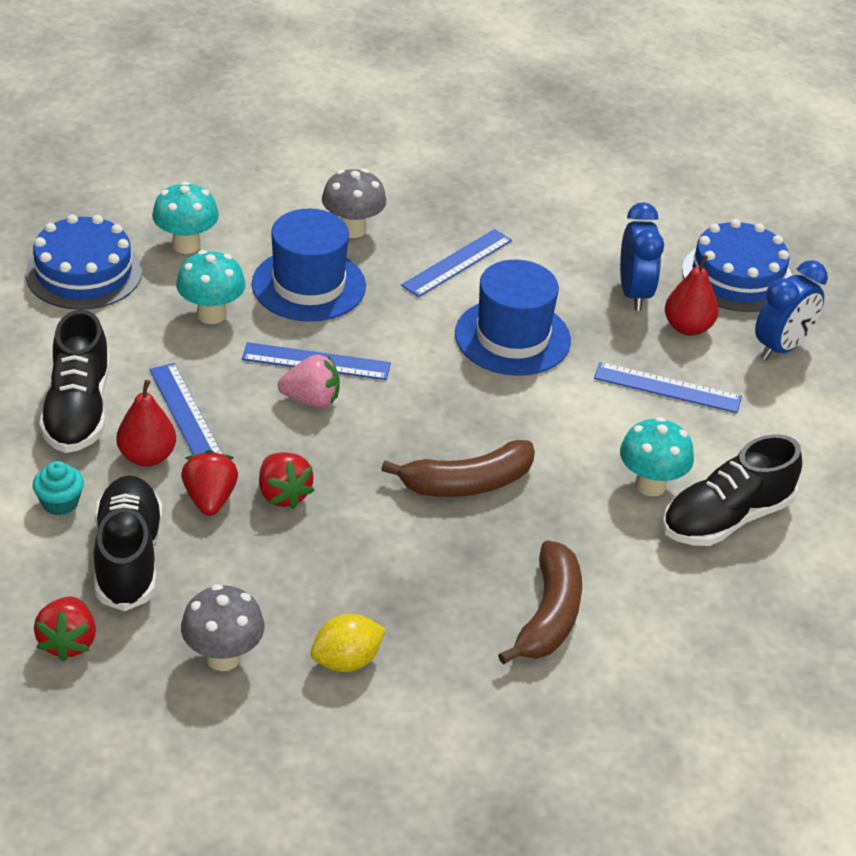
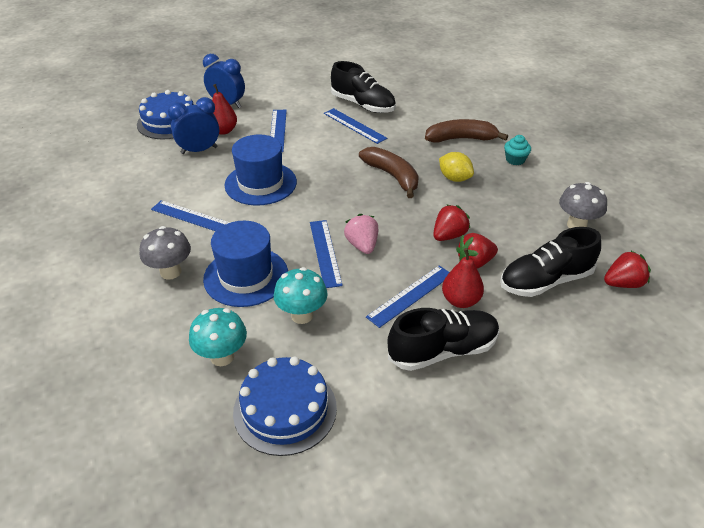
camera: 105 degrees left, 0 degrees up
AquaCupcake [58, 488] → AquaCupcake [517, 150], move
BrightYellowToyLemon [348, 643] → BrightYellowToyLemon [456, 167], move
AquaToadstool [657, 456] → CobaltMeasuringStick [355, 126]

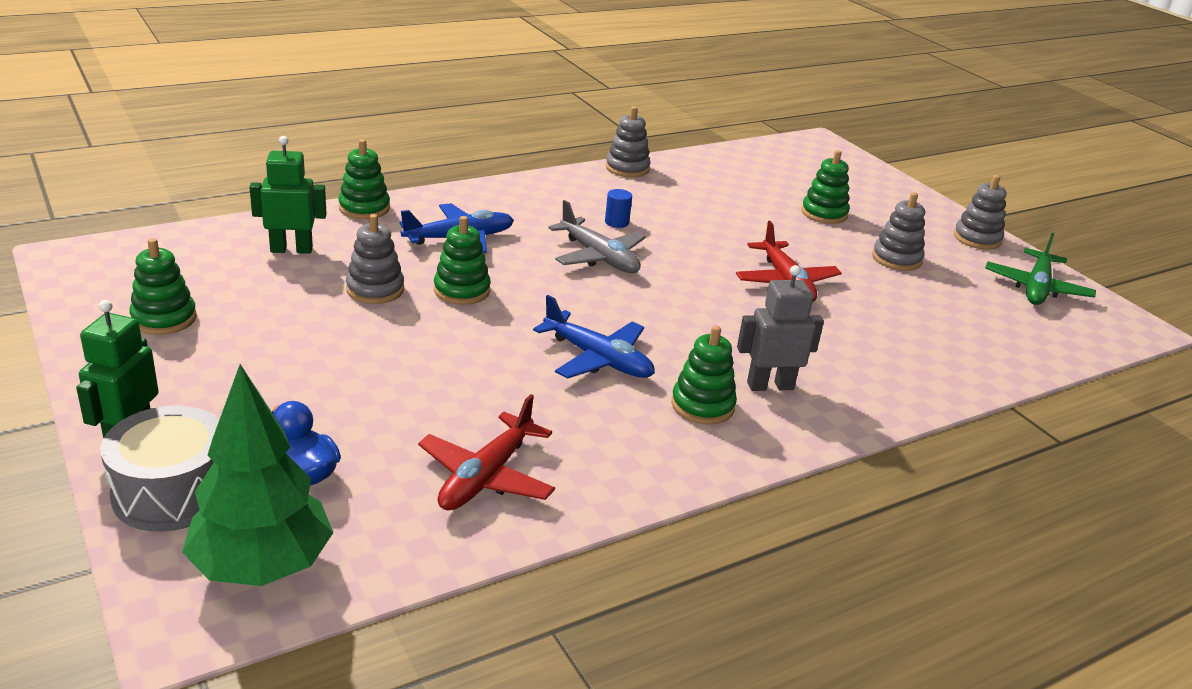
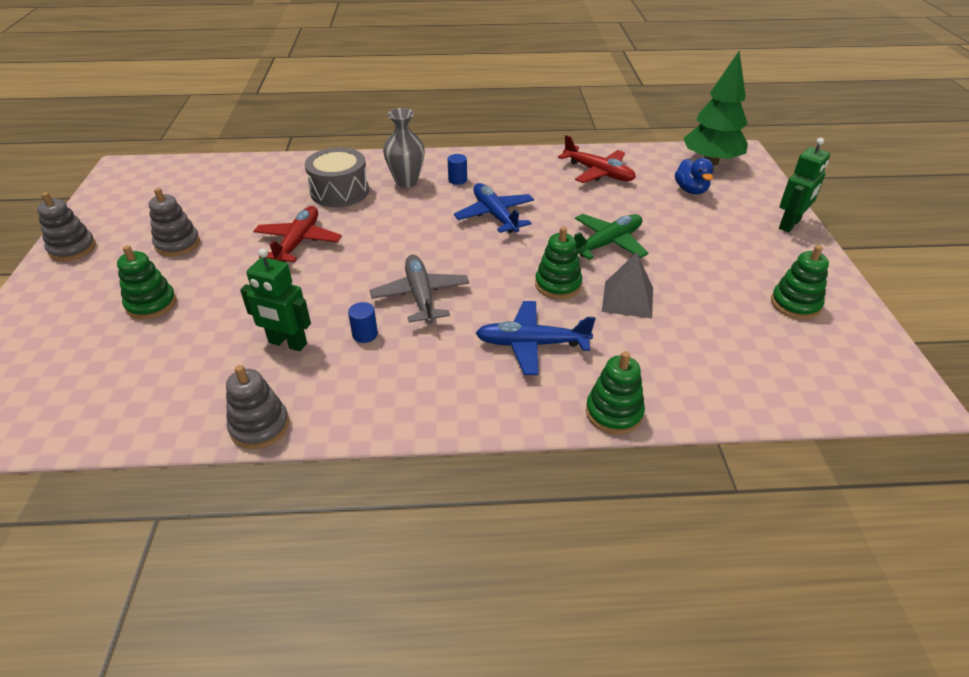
camera: 150 degrees left, 10 degrees up
AshGreySnareDrum [159, 469] → AshGreySnareDrum [337, 177], move
GreenRobotFigure [288, 195] → GreenRobotFigure [275, 299], move
GreenPlane [1040, 269] → GreenPlane [611, 237], move
AshGreyStackingToy [375, 259] → AshGreyPyramid [627, 285]
GreenStackingToy [704, 375] → CobaltCylinder [457, 169]
AshGreyRobotFigure [780, 328] → AshGreyTallVase [404, 148]
RedPlane [486, 452] → RedPlane [597, 159], 75 degrees clockwise

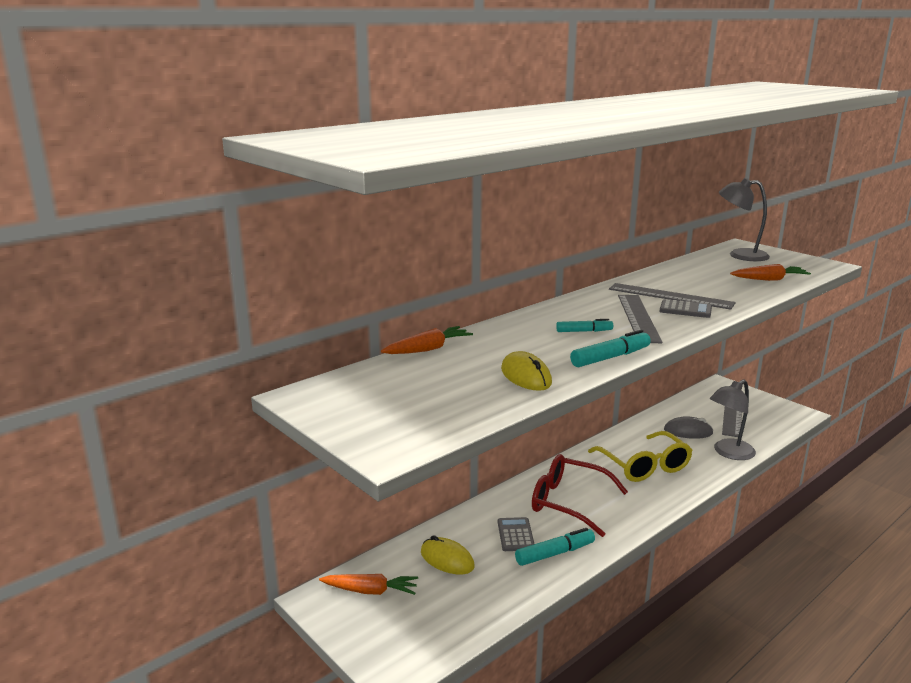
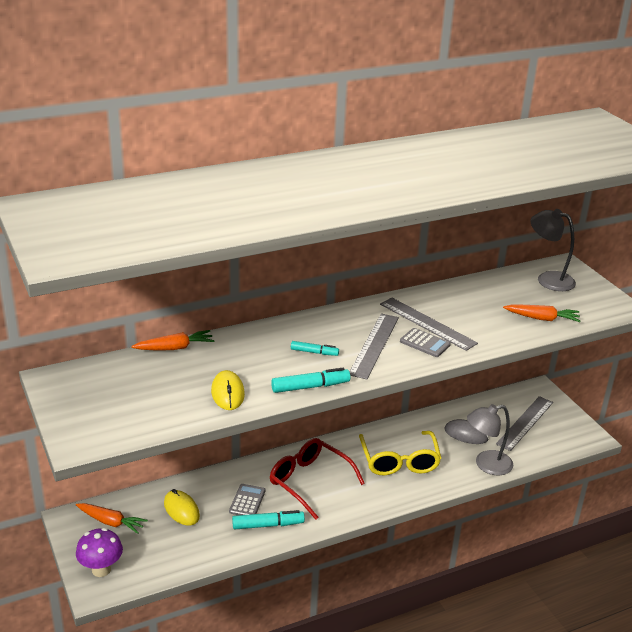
camera: 15 degrees right, 10 degrees up
- → VioletToadstool [99, 552]

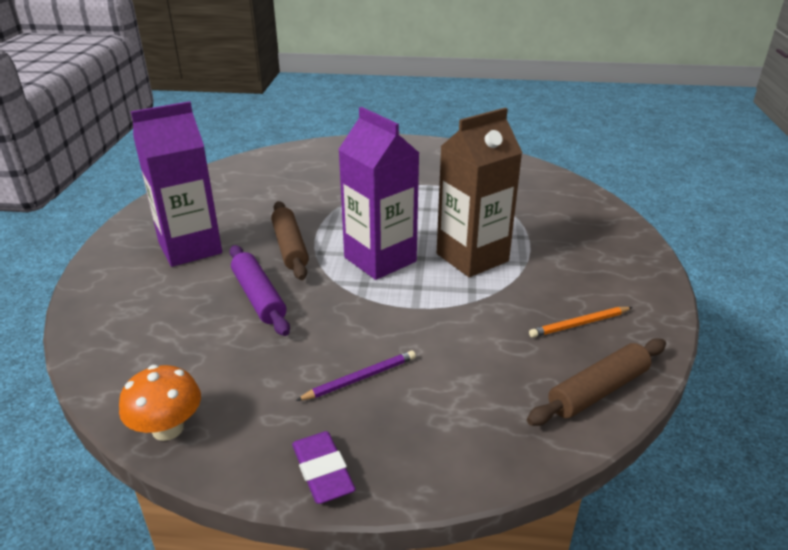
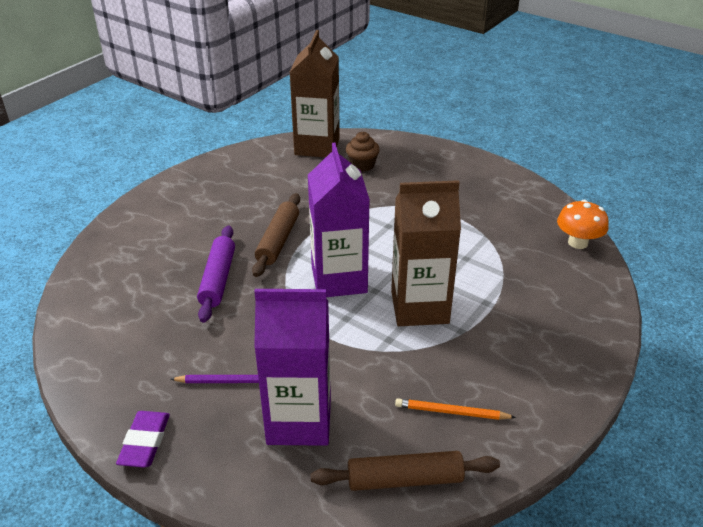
camera: 30 degrees right, 5 degrees up
- → RussetMilkCarton [315, 93]
- → RussetCupcake [363, 152]
OrangeColouredToadstool [160, 403] → OrangeColouredToadstool [583, 224], move
VioletMilkCarton [176, 184] → VioletMilkCarton [292, 367], move

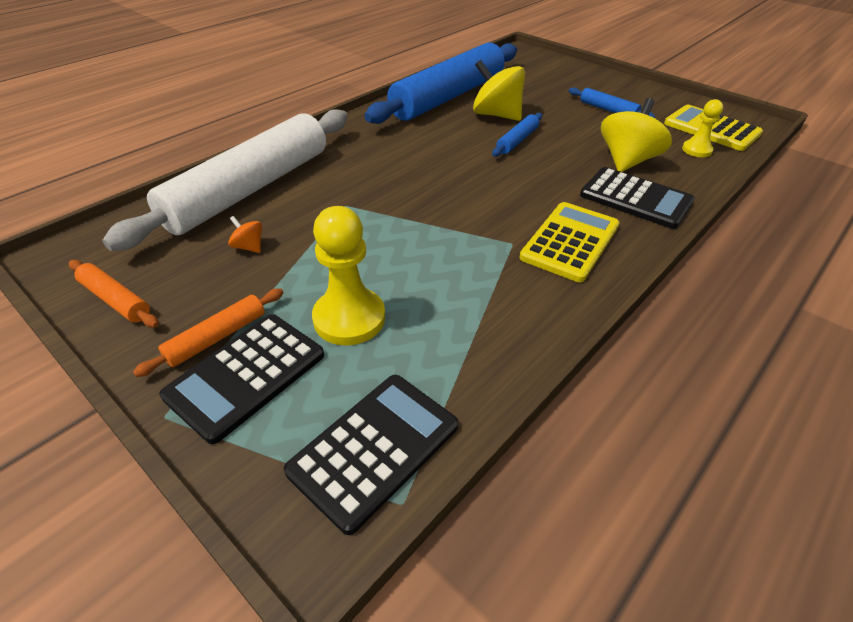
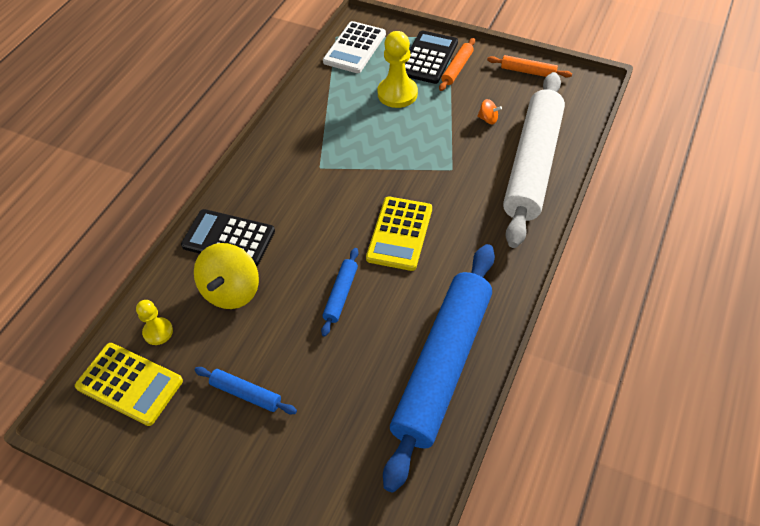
camera: 165 degrees right, 10 degrees up
BrightYellowSpinningTop [499, 90] → -
BrightYellowCalculator [569, 242] → BrightYellowCalculator [399, 233], move
BlackCalculator [371, 455] → WhiteCalculator [354, 47]

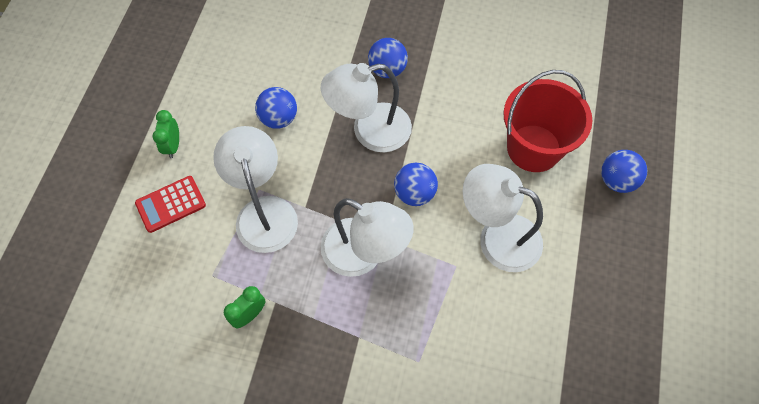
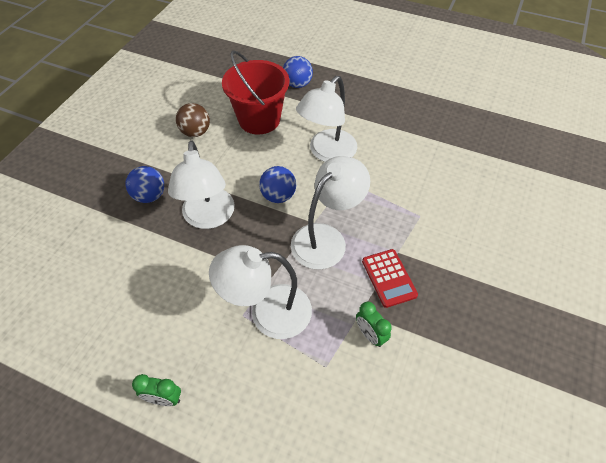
camera: 80 degrees left, 10 degrees down
CobaltBall [276, 108] → -
- → RussetBall [193, 120]
RedCalculator [170, 204] → RedCalculator [390, 278], move

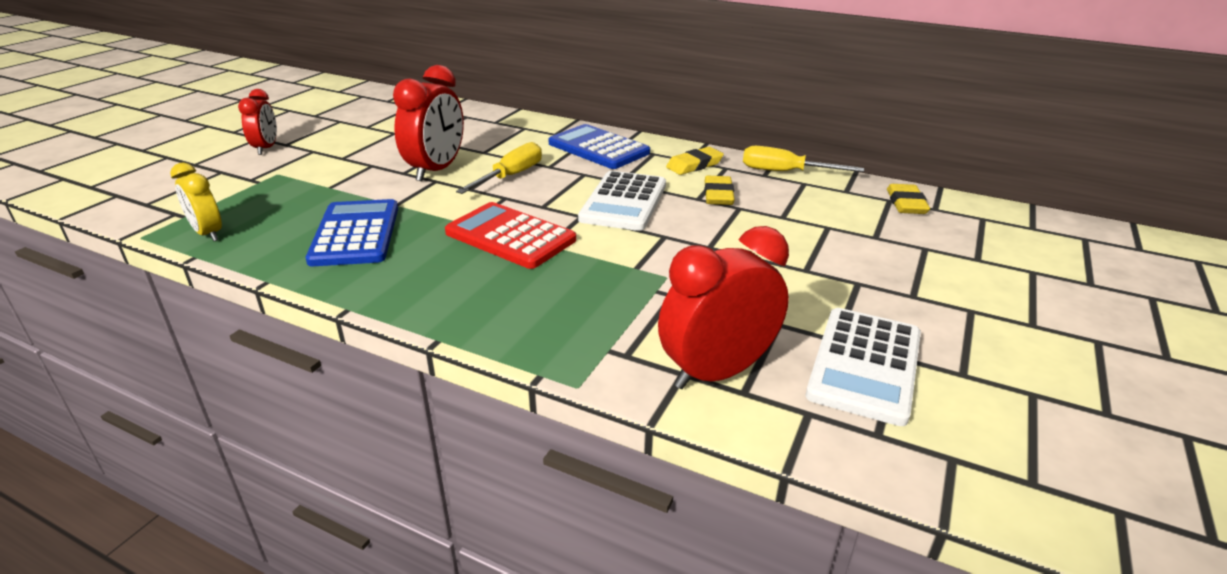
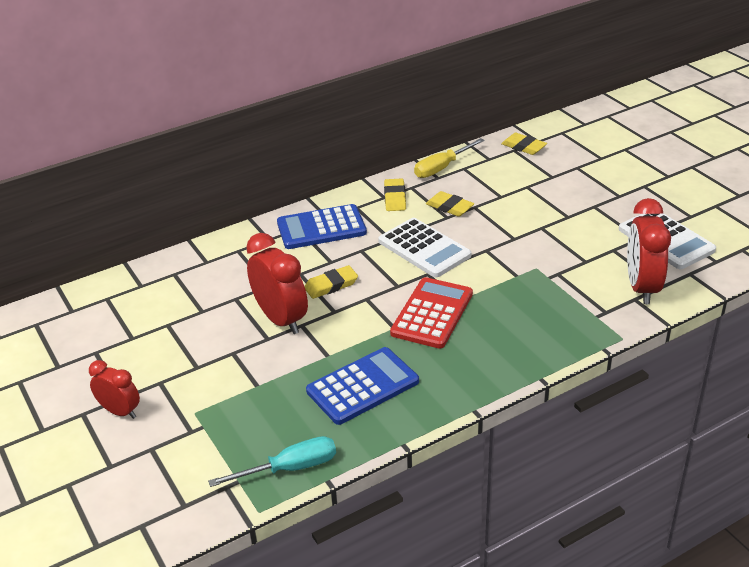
camera: 55 degrees left, 5 degrees up
BrightYellowBedsideClock [196, 201] → AquaHandScrewdriver [272, 461]
BrightYellowHandScrewdriver [499, 168] → BrightYellowPencilEraser [331, 282]
CobaltCalculator [351, 232] → CobaltCalculator [362, 386], 120 degrees clockwise
RedCalculator [510, 235] → RedCalculator [431, 312], 135 degrees clockwise

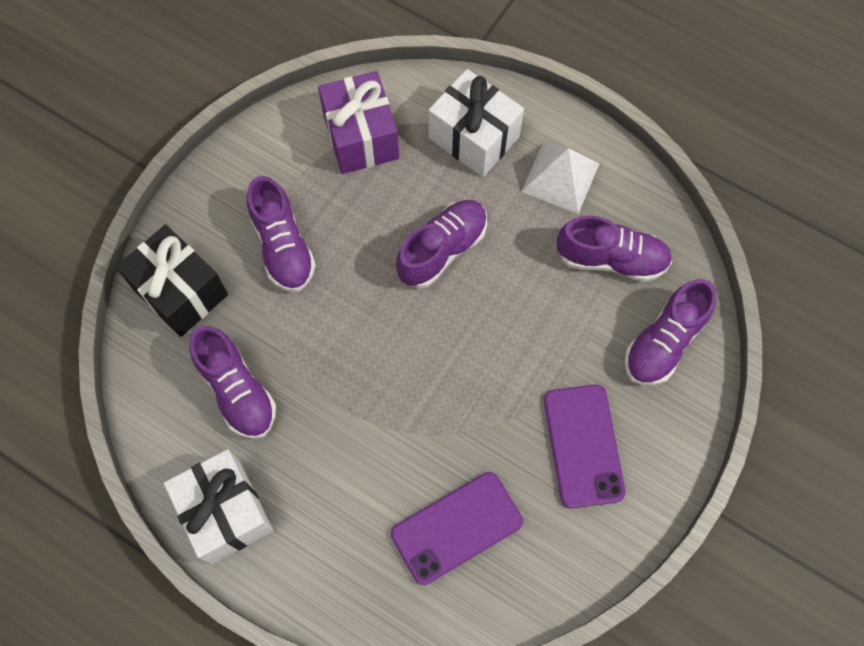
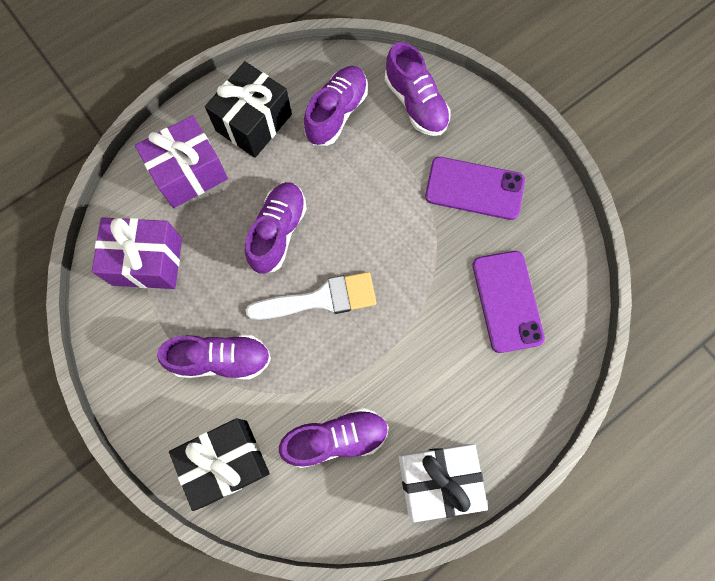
camera: 70 degrees left, 5 degrees up
- → WhiteBrush [311, 296]
WhitePyramid [560, 178] → BlackGift [248, 109]
WhiteGift [476, 123] → VioletGift [181, 161]
VioletLaceUpShoe [441, 244] → VioletLaceUpShoe [276, 228], 45 degrees clockwise

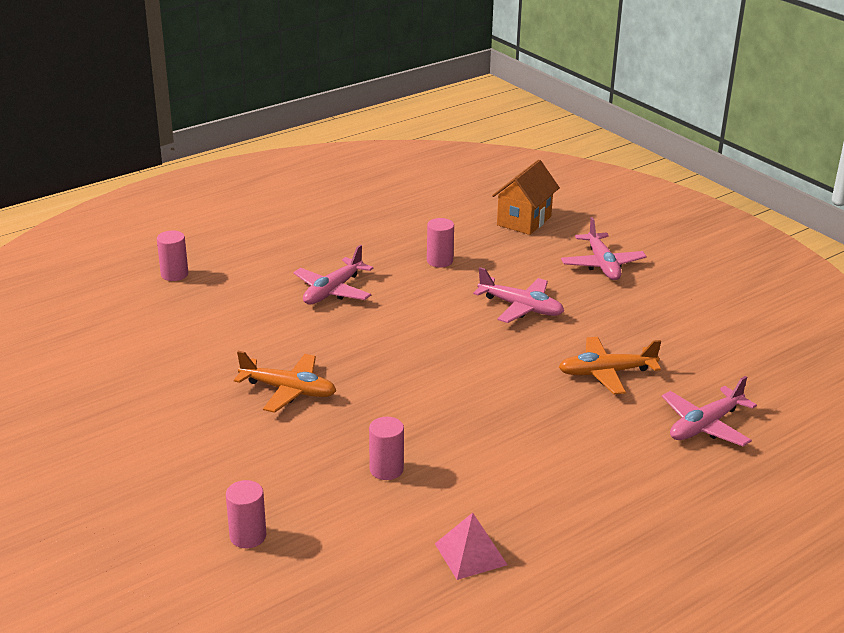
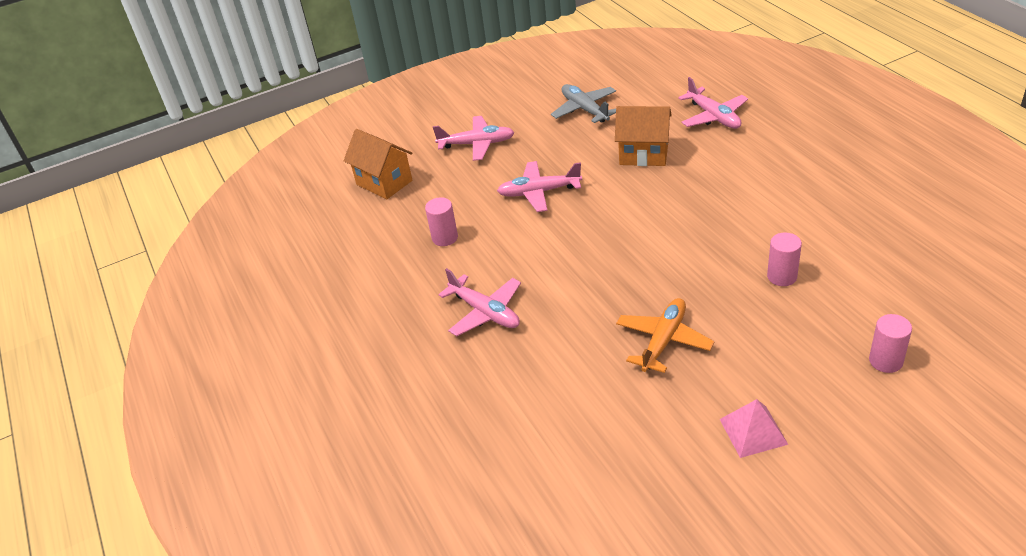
camera: 75 degrees left, 10 degrees up
RosyCylinder [172, 255] → -
- → AshGreyPlane [583, 103]
RosyPyramid [471, 546] → RosyPyramid [754, 428], move
OrangeColouredPlane [610, 365] → OrangeColouredCottage [643, 136]
RosyPlane [518, 295] → RosyPlane [539, 186], 135 degrees counterclockwise

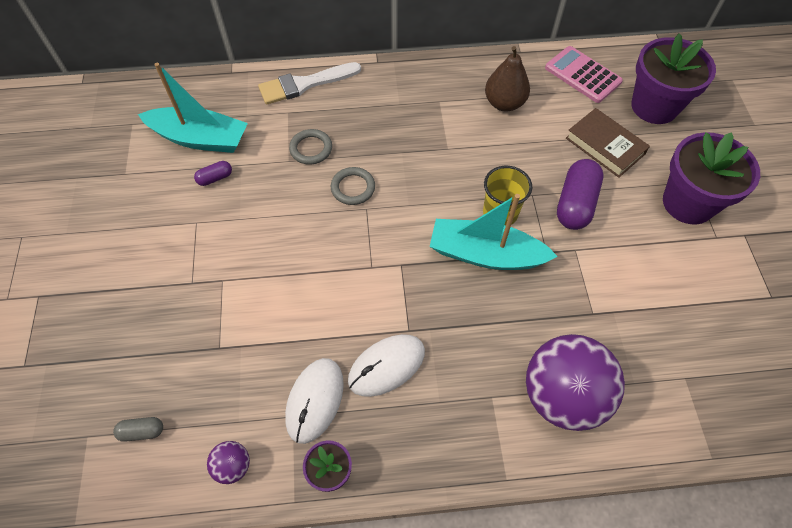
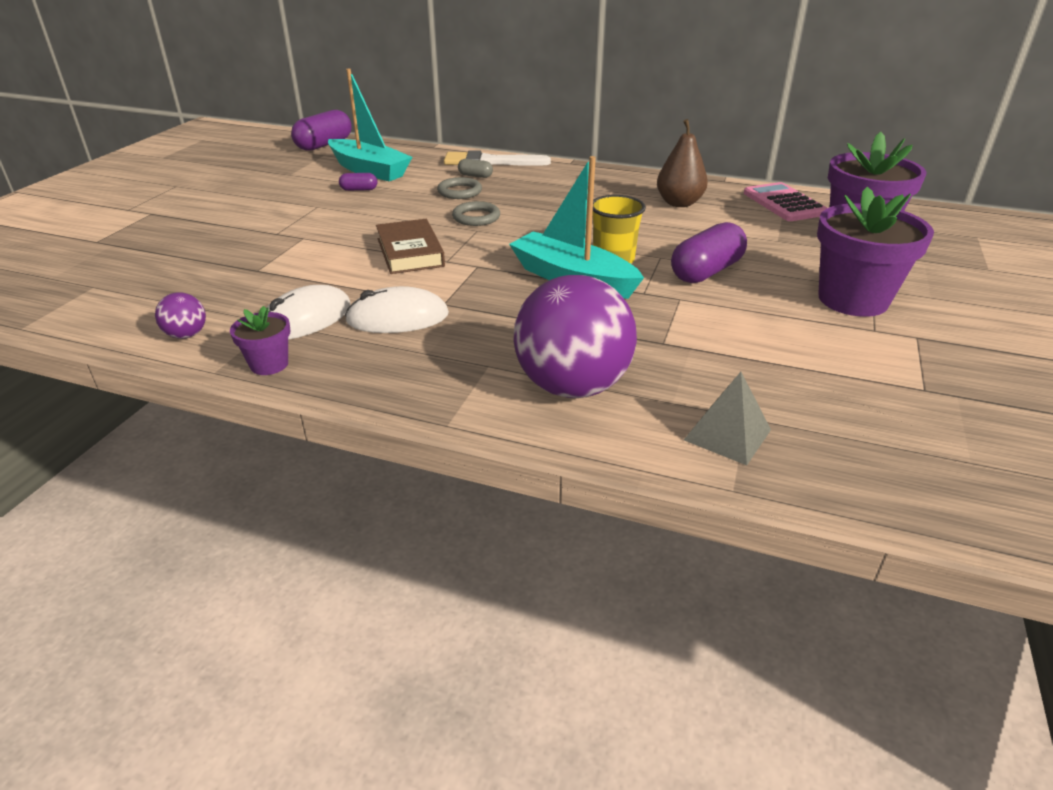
camera: 25 degrees right, 25 degrees down
- → VioletCapsule [321, 130]
- → AshGreyPyramid [727, 418]
AshGreyCapsule [138, 429] → AshGreyCapsule [475, 168], move
RussetBook [608, 143] → RussetBook [410, 246], move

